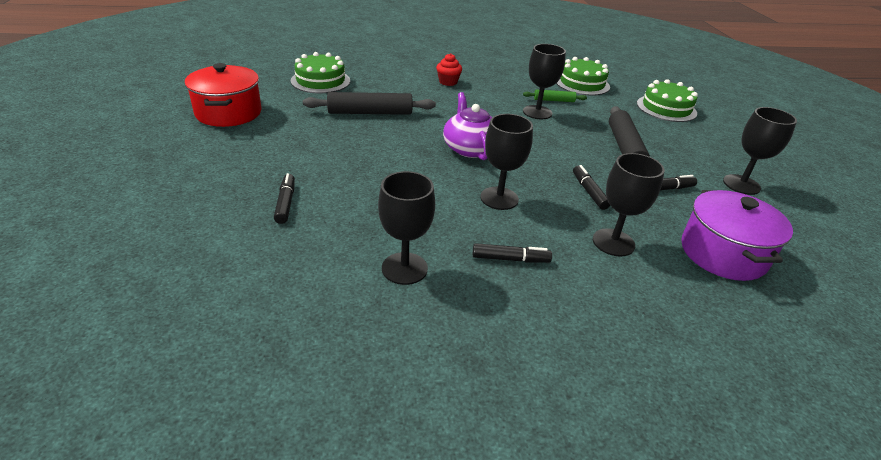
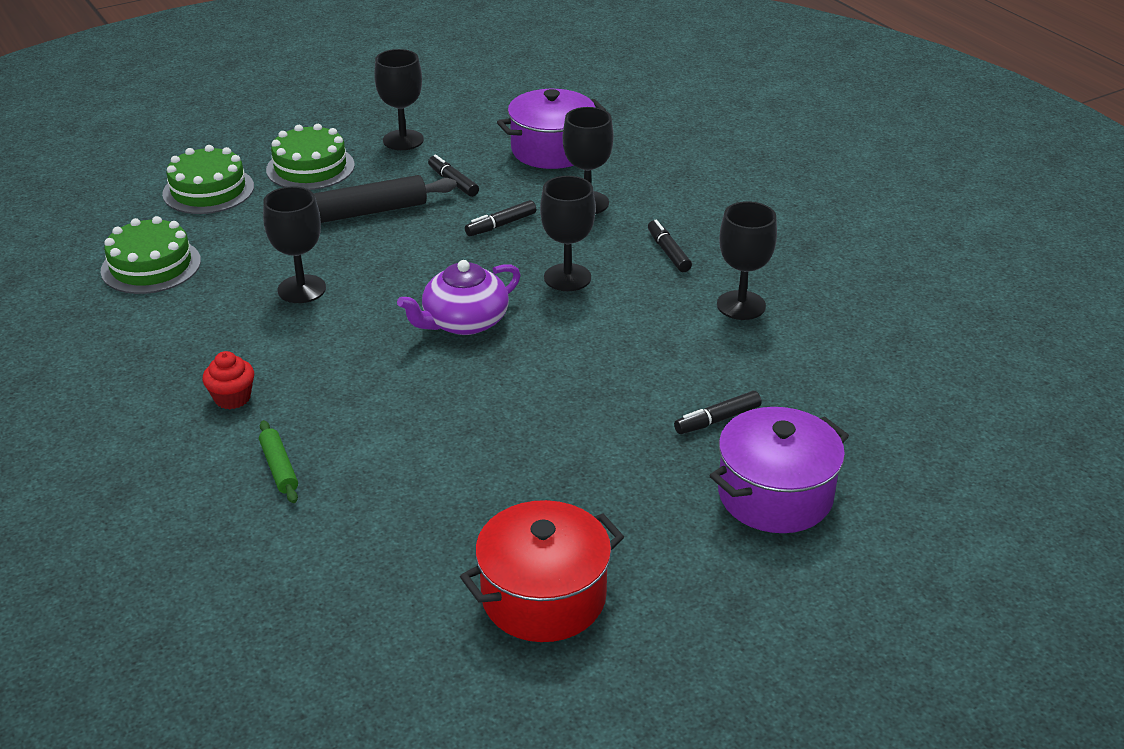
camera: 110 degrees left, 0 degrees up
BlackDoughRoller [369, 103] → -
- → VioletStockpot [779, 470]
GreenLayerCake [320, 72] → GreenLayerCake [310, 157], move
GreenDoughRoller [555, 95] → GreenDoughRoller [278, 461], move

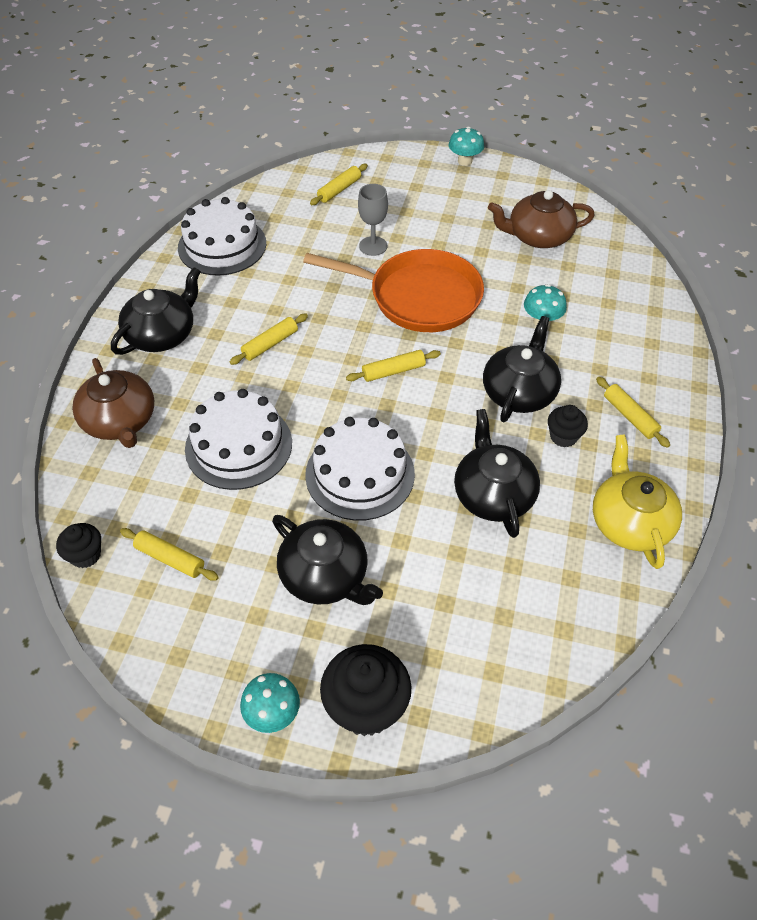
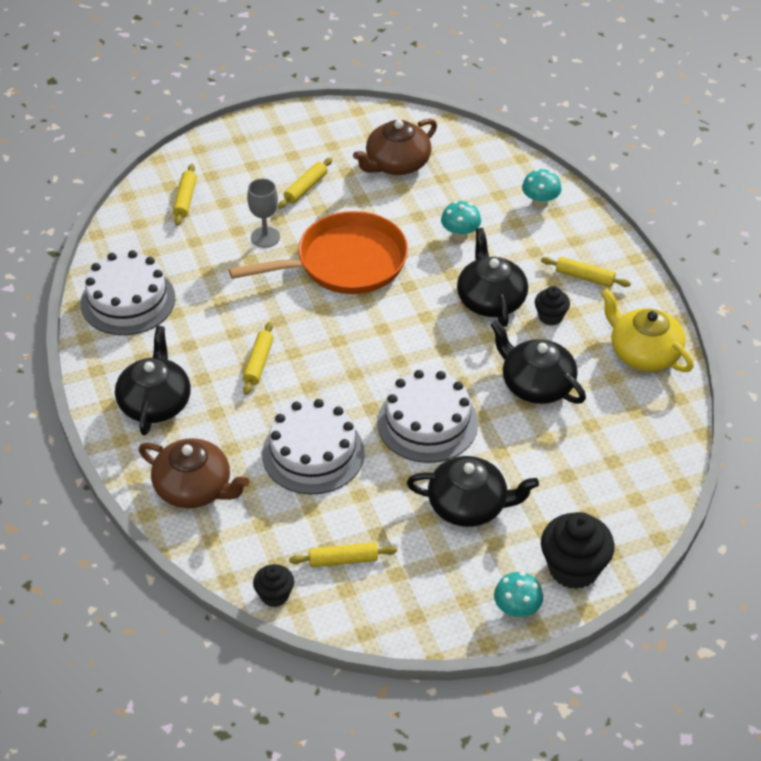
camera: 35 degrees left, 5 degrees down
BrightYellowDoughRoller [393, 366] → BrightYellowDoughRoller [305, 183], move
AquaToadstool [466, 146] → AquaToadstool [542, 189], move

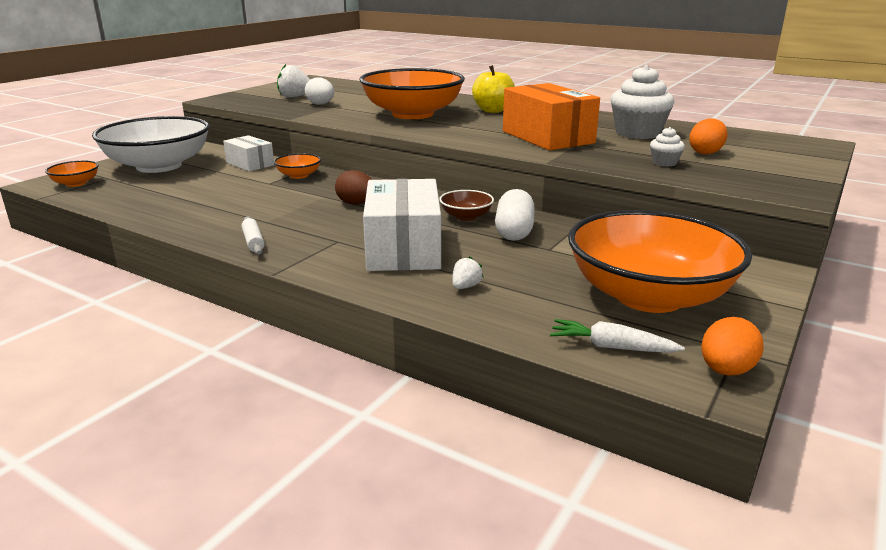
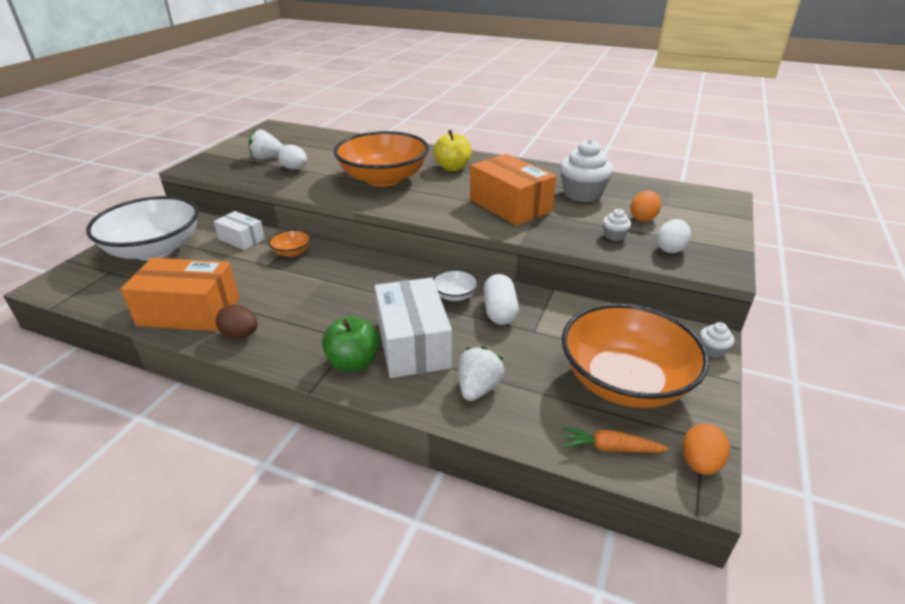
camera: 10 degrees left, 10 degrees up
OrangeColouredServingBowl [72, 174] → -
WhiteDoughRoller [253, 235] → -
- → OrangeColouredBox [180, 294]
- → GreenApple [351, 344]
- → WhiteEgg [673, 236]
- → WhiteCupcake [717, 340]
RussetEgg [353, 187] → RussetEgg [237, 321], move
RussetServingBowl [466, 205] → WhiteServingBowl [456, 285]
WhiteToyCarrot [617, 336] → OrangeColouredToyCarrot [616, 440]
WhiteStrawberry [467, 272] → WhiteStrawberry [481, 373], x1.83

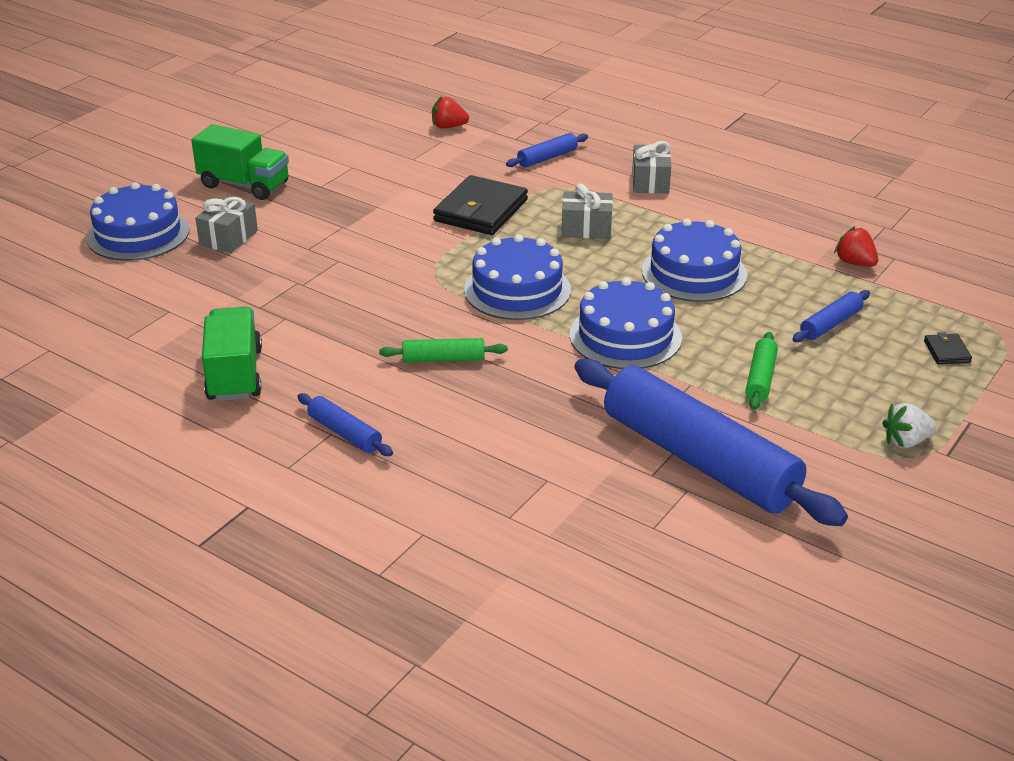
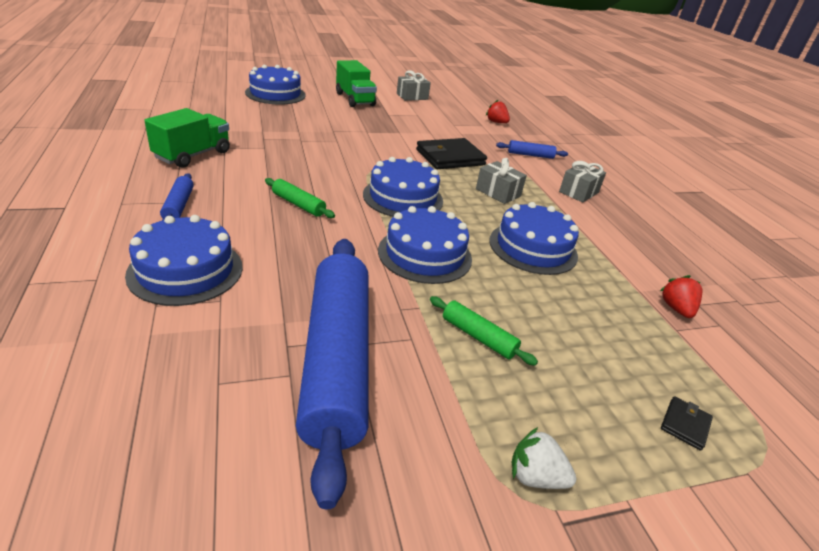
camera: 35 degrees right, 0 degrees up
CobaltDoughRoller [831, 316] → -
- → CobaltLayerCake [184, 260]
AshGreyGift [226, 224] → AshGreyGift [414, 85], move
GreenDoughRoller [761, 371] → GreenDoughRoller [484, 331], 75 degrees clockwise

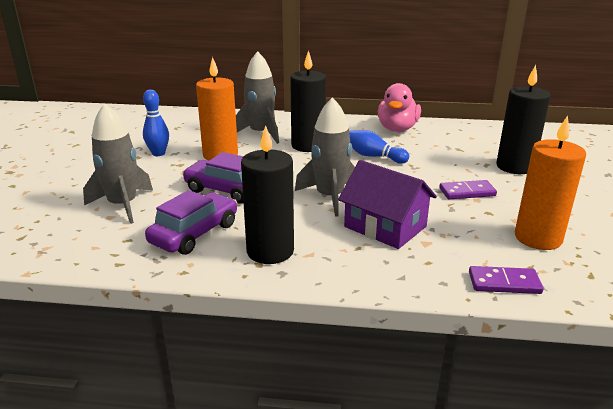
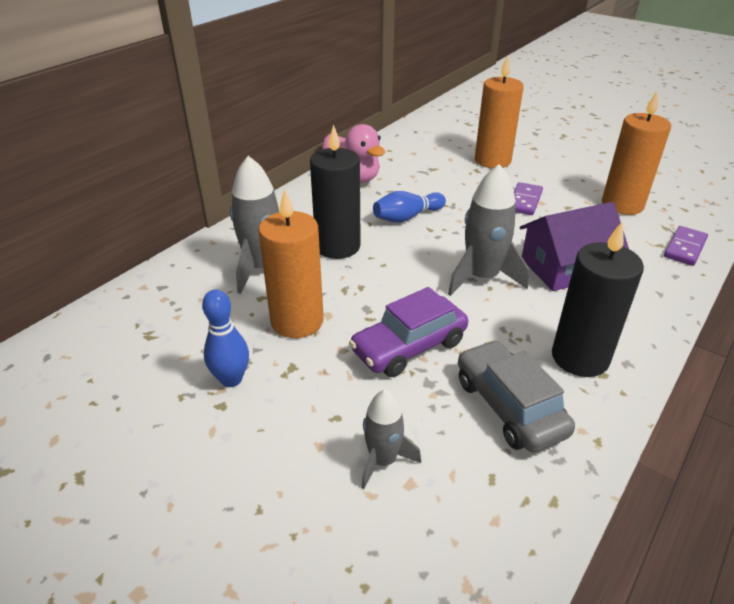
camera: 60 degrees left, 10 degrees up
VioletCar [191, 222] → AshGreyCar [516, 396]
BlackCandle [523, 119] → OrangeColouredCandle [499, 111]
AshGreyToyRocket [118, 163] → AshGreyToyRocket [391, 439], x0.61

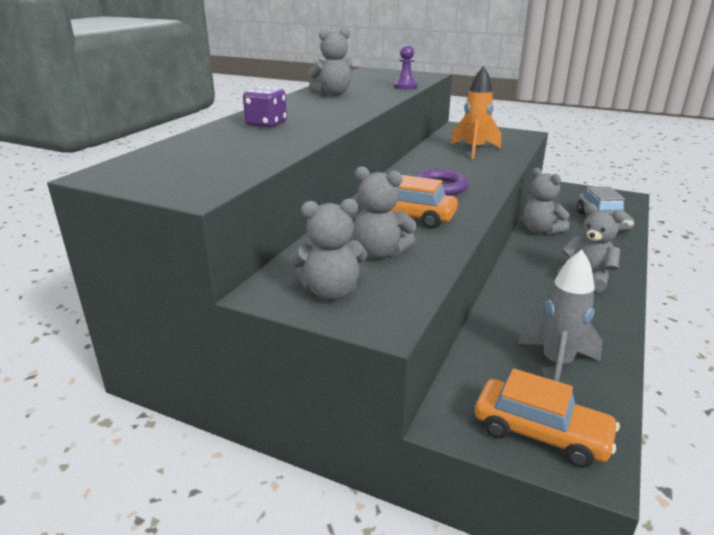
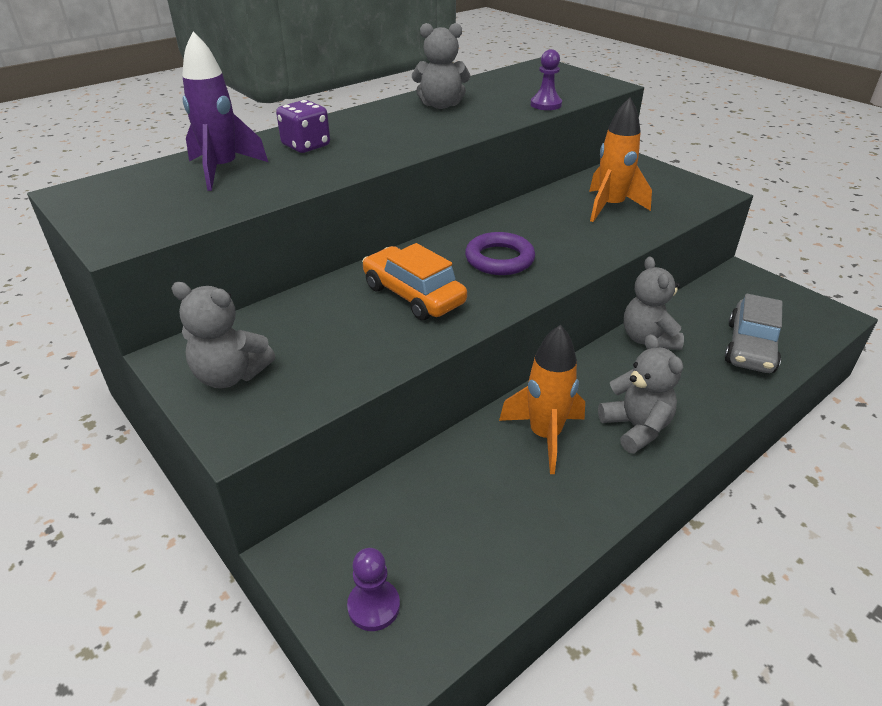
camera: 25 degrees right, 10 degrees up
AshGreyStuffedBear [384, 212] → -
AshGreyToyRocket [560, 316] → -
- → VioletToyRocket [225, 111]
- → OrangeColouredToyRocket [542, 399]
OrangeColouredCar [547, 418] → VioletGamePawn [373, 589]

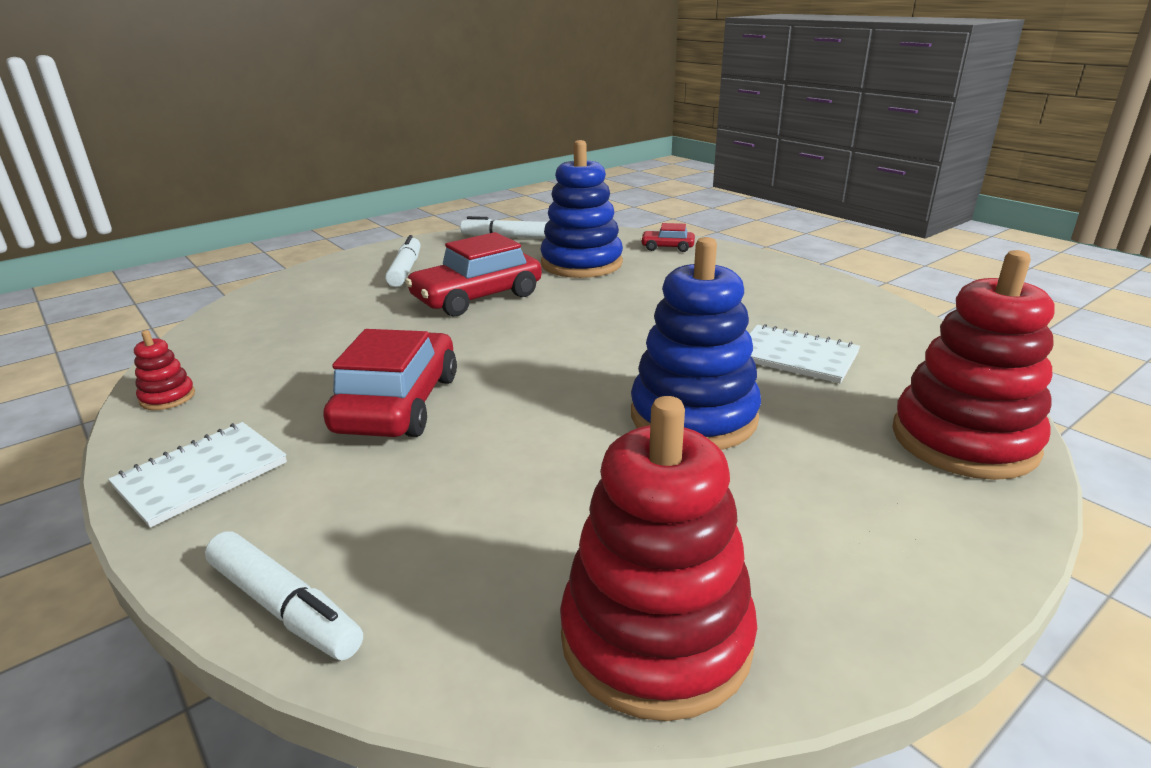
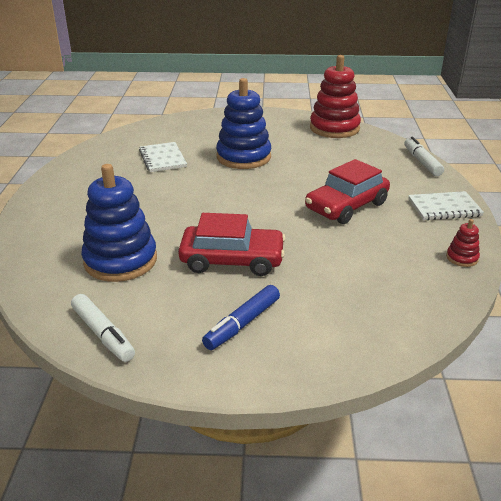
camera: 140 degrees left, 5 degrees up
RedCar [668, 237] → -
RedStackingToy [973, 365] → -
WhiteFeltPen [402, 261] → CobaltFeltPen [241, 317]

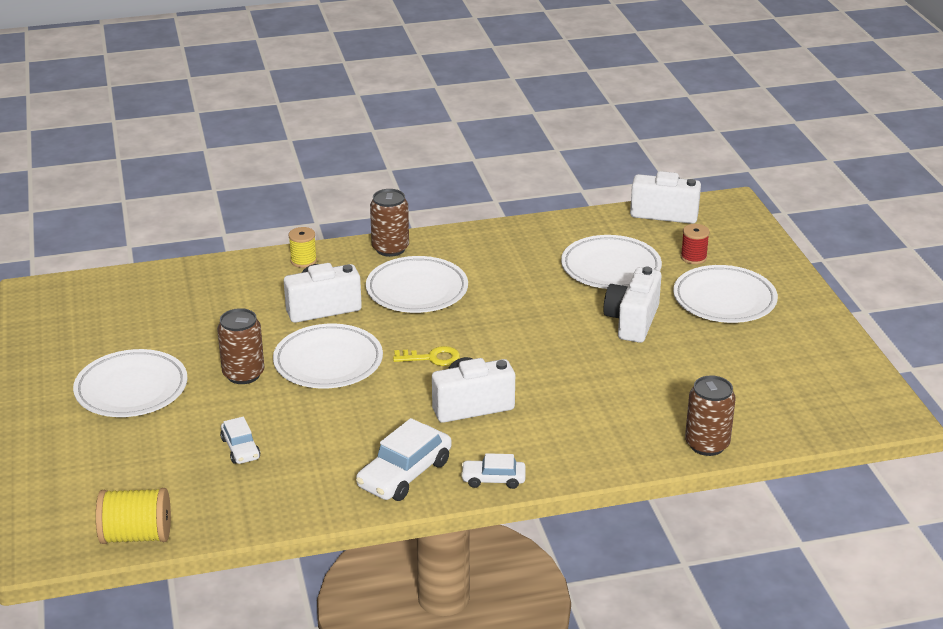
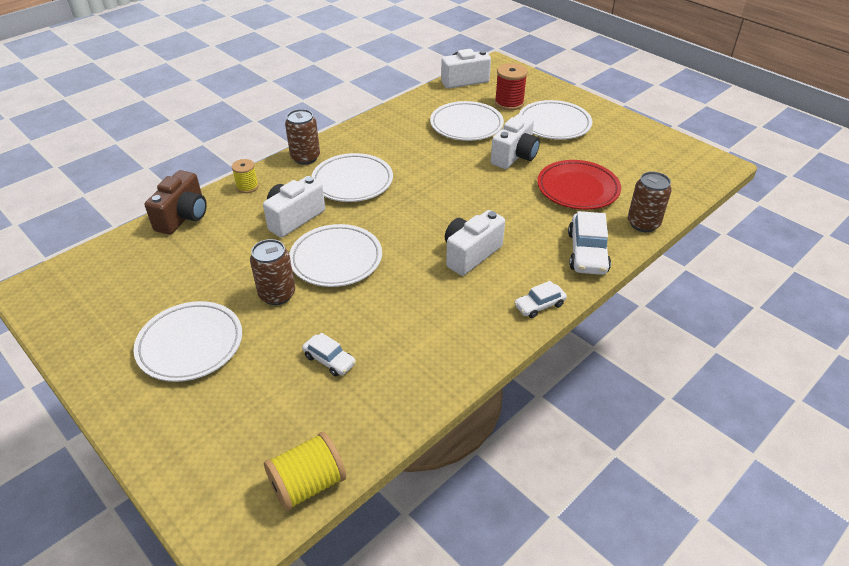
camera: 30 degrees left, 10 degrees up
BrightYellowKey [426, 356] → -
- → RussetPhotoCamera [176, 202]
- → RedFlatDish [579, 185]
WhiteCar [404, 459] → WhiteCar [589, 243], move
WhitePhotoCamera [632, 305] → WhitePhotoCamera [515, 141], 135 degrees counterclockwise
RedReelOfThread [695, 244] → RedReelOfThread [511, 86], x1.59

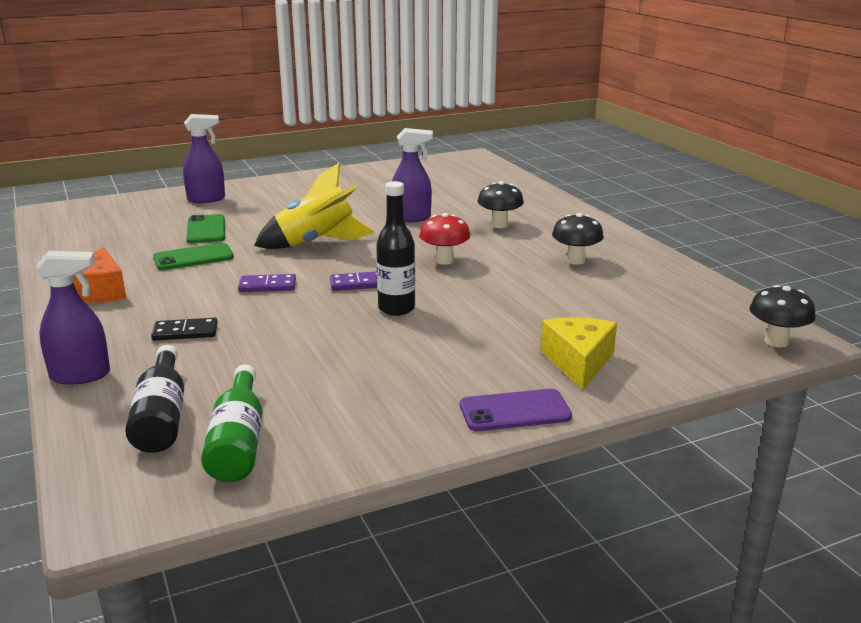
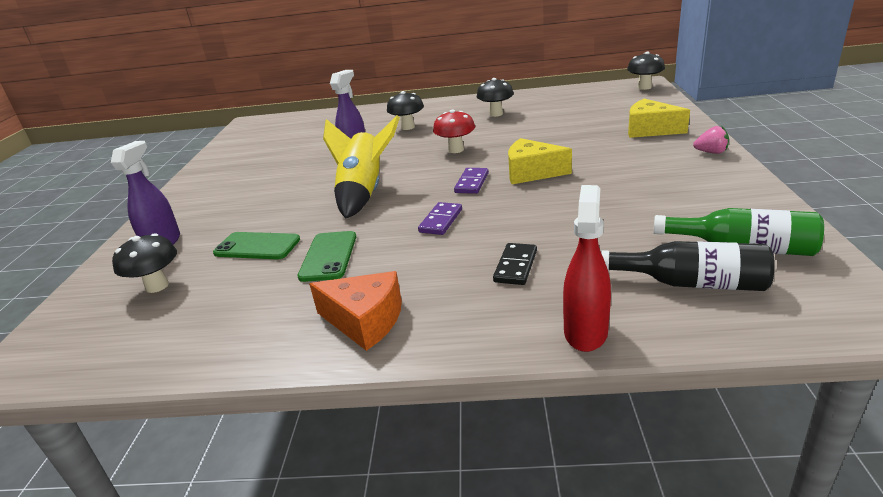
camera: 60 degrees left, 5 degrees up
- → BlackToadstool [144, 263]
BlackDrinkBottle [395, 248] → BrightYellowCheeseWedge [540, 161]
VioletSmartphone [516, 410] → RosyStrawberry [711, 140]
VioletSprayer [73, 318] → RedSprayer [587, 268]

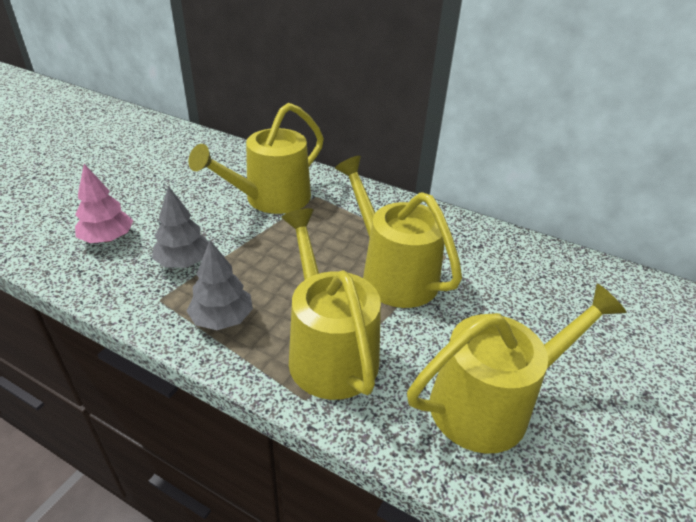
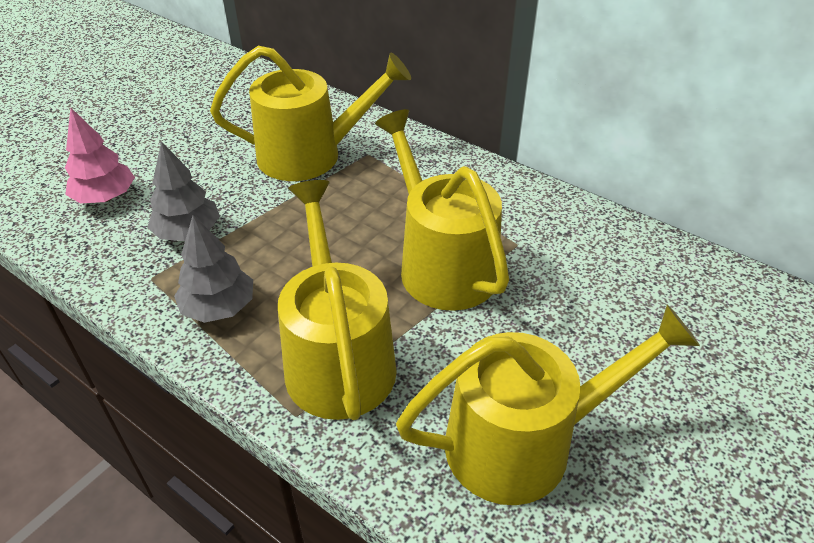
camera: 10 degrees right, 5 degrees up
BrightYellowWateringPot [256, 158] → BrightYellowWateringPot [310, 113], 150 degrees counterclockwise

